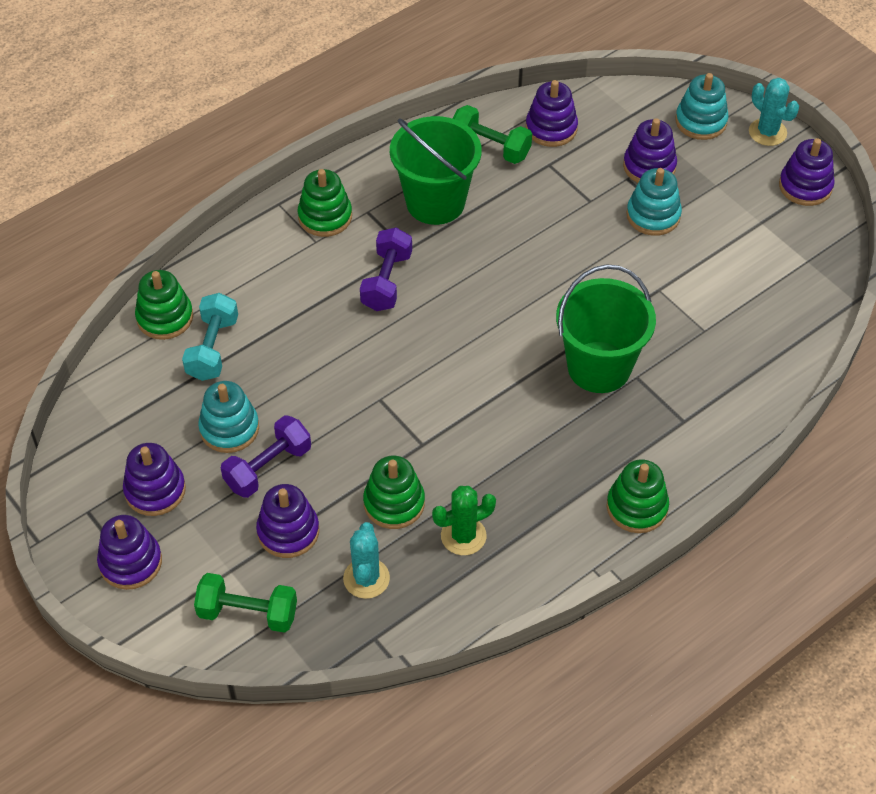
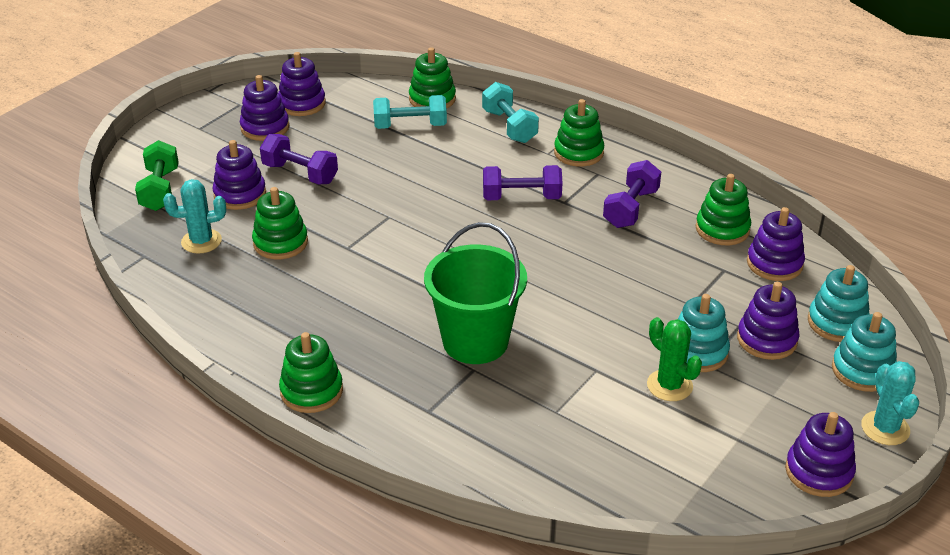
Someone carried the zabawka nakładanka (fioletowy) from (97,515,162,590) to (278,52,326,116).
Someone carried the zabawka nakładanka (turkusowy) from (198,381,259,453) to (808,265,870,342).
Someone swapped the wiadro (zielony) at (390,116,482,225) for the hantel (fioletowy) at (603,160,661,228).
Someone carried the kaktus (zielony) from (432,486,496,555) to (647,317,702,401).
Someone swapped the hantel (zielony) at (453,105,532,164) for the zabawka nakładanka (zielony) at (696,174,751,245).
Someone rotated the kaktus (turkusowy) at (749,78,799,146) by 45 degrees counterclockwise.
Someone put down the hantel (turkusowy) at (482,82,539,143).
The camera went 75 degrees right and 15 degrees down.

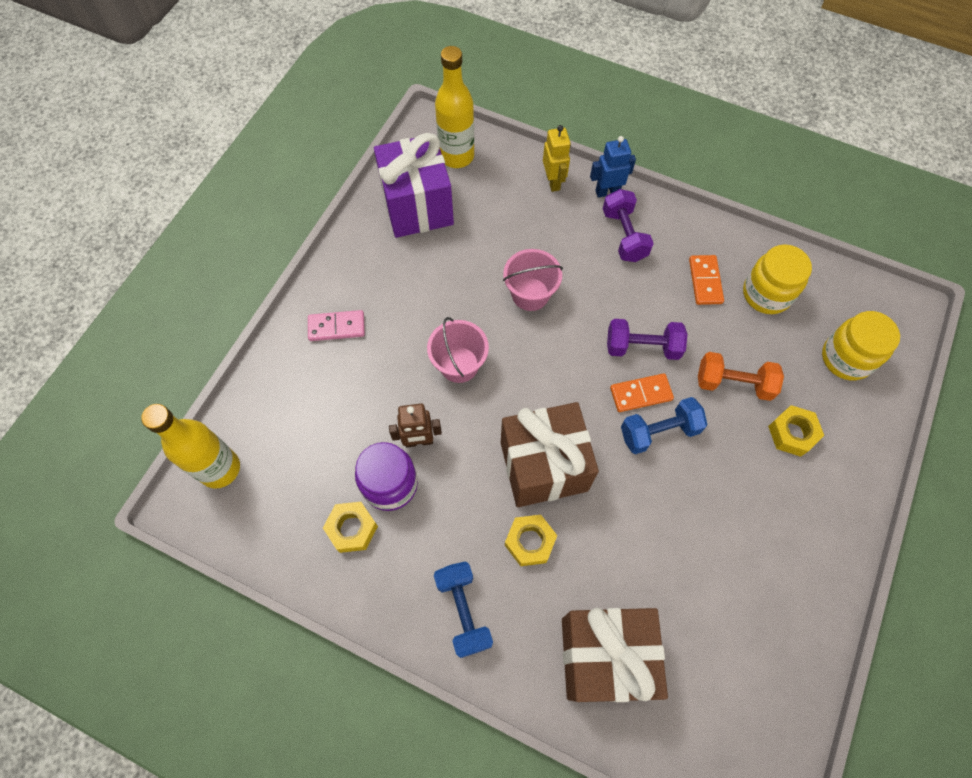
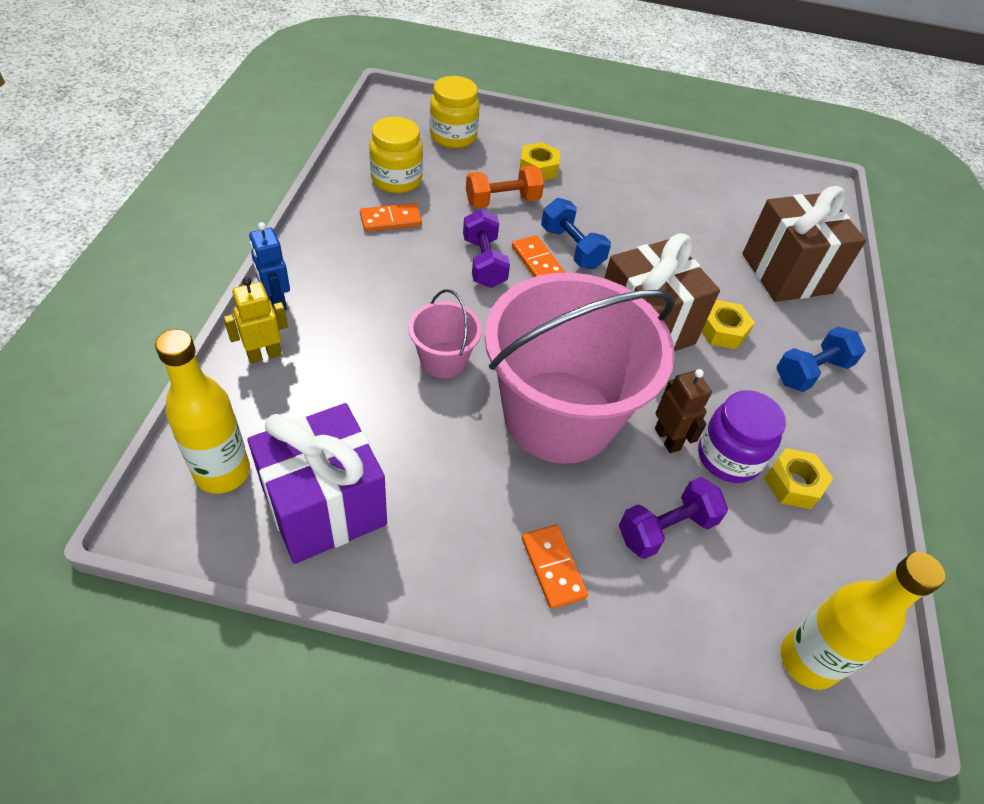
Someone repainted the kostka domina (różowy) at (308,310,365,341), which became the kostka domina (pomarańczowy) at (522,525,588,609).
Someone scaled the wiadro (różowy) at (427,317,489,383) by 2.31.
Someone carried the hantel (fioletowy) from (603,189,654,262) to (619,477,728,559).
Someone rotated the hantel (pomarańczowy) at (698,352,784,401) by 75 degrees clockwise.
The camera went 110 degrees left and 15 degrees down.

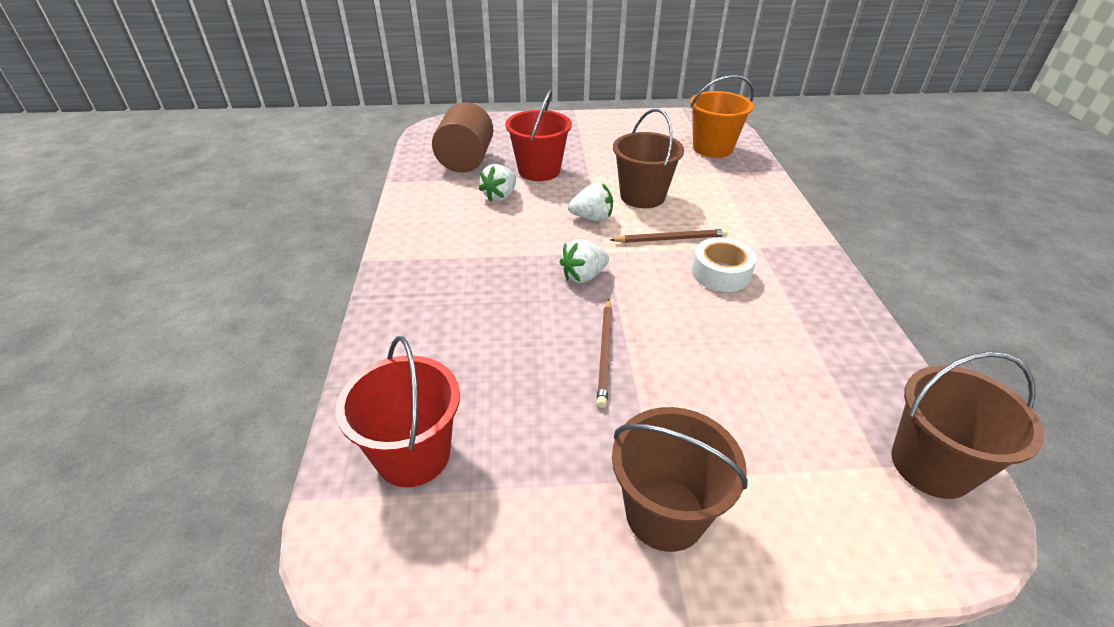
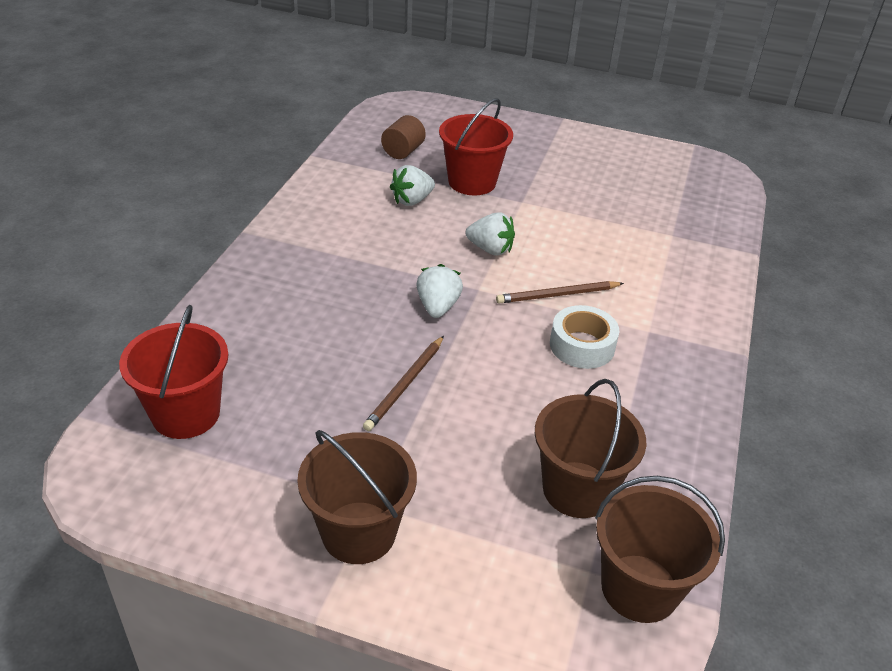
Someone scaled the walec (brązowy) at (432,102,493,172) by 0.58.
Someone rotated the truskawka (biały) at (560,239,609,283) by 105 degrees clockwise.
Someone rotated the ołówek (brązowy) at (610,229,728,243) by 150 degrees clockwise.
Someone carried the wiadro (brązowy) from (613,109,684,208) to (535,379,647,518).
Someone took away the wiadro (pomarańczowy) at (690,75,754,158).
The camera went 20 degrees right and 0 degrees up.

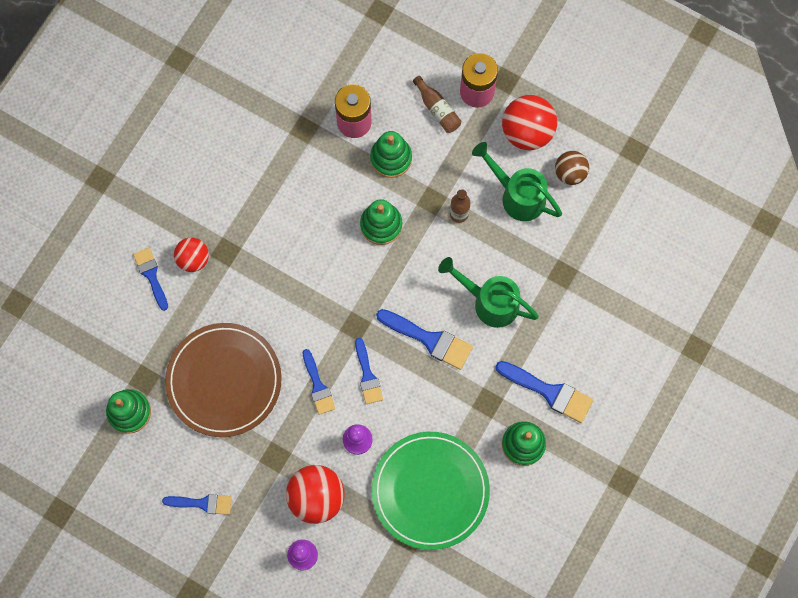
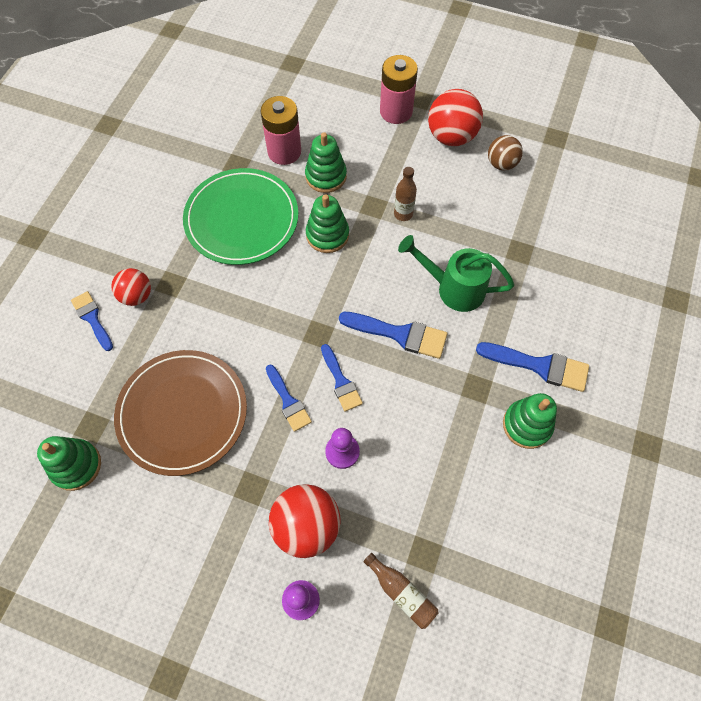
Someone took away the pędzel (niebieski) at (162,494,232,515).
Someone carried the talerz (zielony) from (372,432,490,550) to (183,168,298,265).
Someone carried the butelka (brązowy) from (413,76,461,133) to (364,553,438,629).
Someone took away the konewka (zielony) at (472,142,562,221).
The camera went 10 degrees left and 10 degrees down.

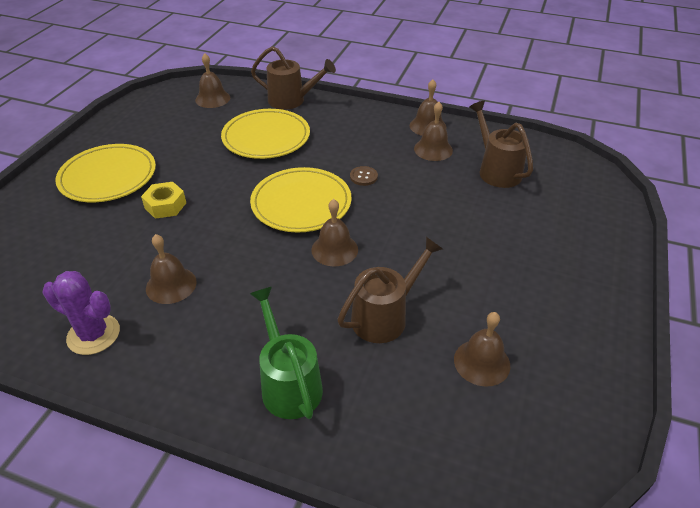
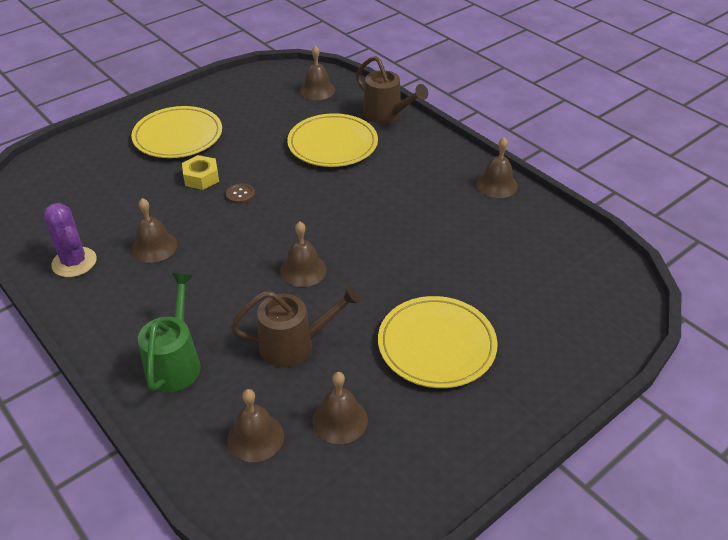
Someone carried the talerz (żółty) from (250,167,352,232) to (378,296,498,388).
Someone carried the guzik (brązowy) from (350,166,378,186) to (226,183,255,204).
Someone carried the dzwonek (brązowy) from (414,102,453,161) to (227,389,284,462).
Someone took away the konewka (brązowy) at (469,101,533,188).
The camera went 30 degrees right and 0 degrees up.

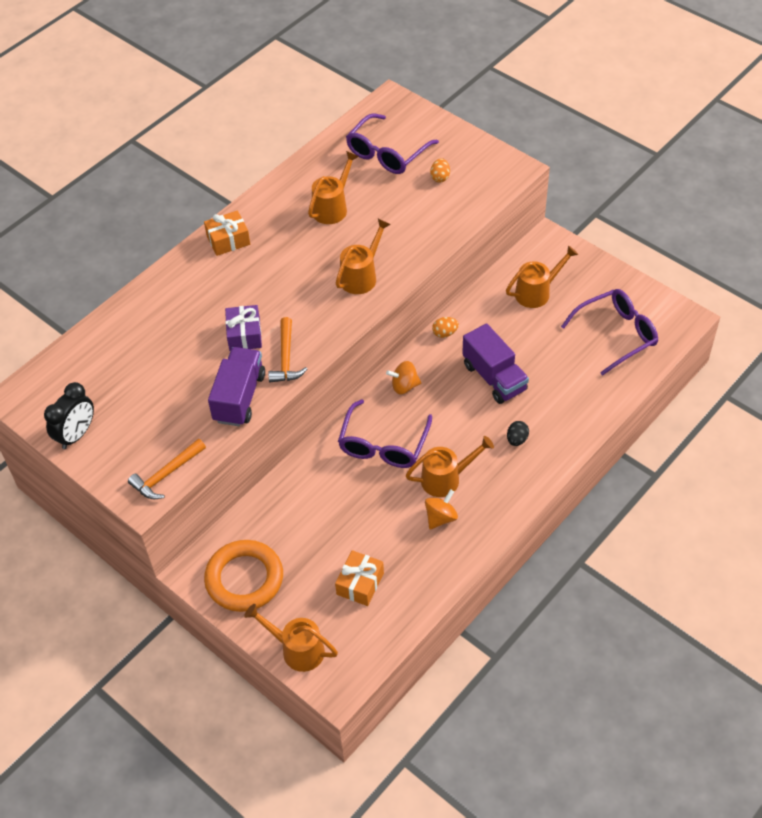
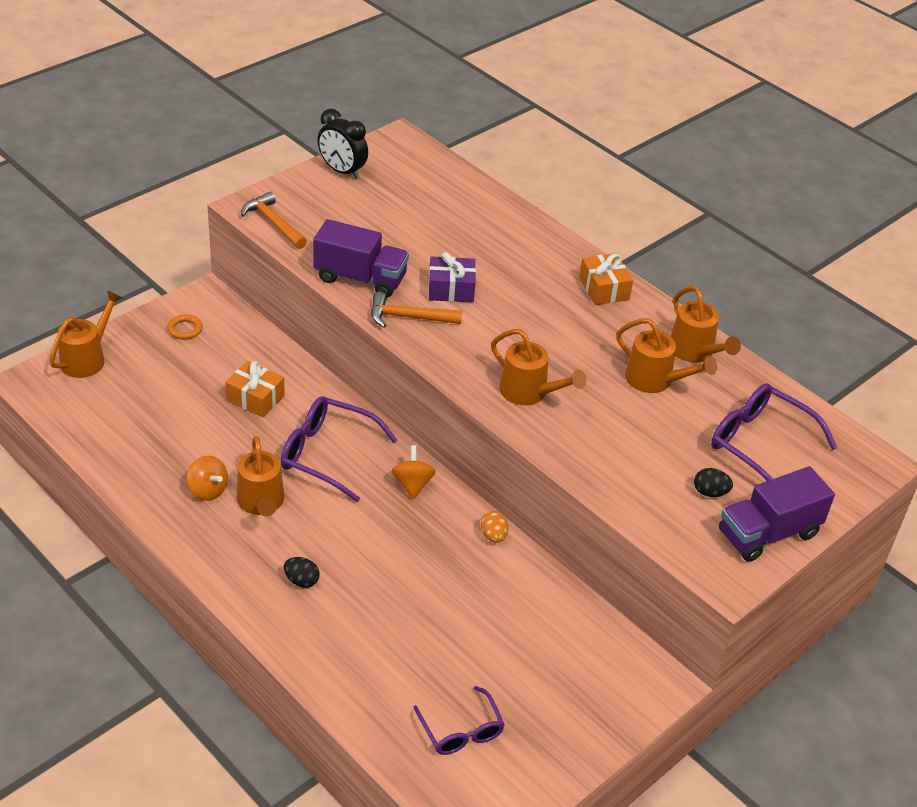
Someone scaled the pierścień (pomarańczowy) at (204,540,283,612) by 0.42.
Someone carried the prezent (pomarańczowy) from (335,550,384,606) to (225,361,285,417).
Someone repainted the jajko (pomarańczowy) at (430,158,450,183), which became the jajko (czarny) at (694,468,733,497).
Someone carried the ciężarówka (fioletowy) from (462,323,529,404) to (719,466,835,562).
Someone carried the konewka (pomarańczowy) from (506,245,578,308) to (670,286,741,362).
Someone scaled the okulary (fioletowy) at (561,289,658,376) by 0.64.
The camera went 90 degrees right and 10 degrees down.

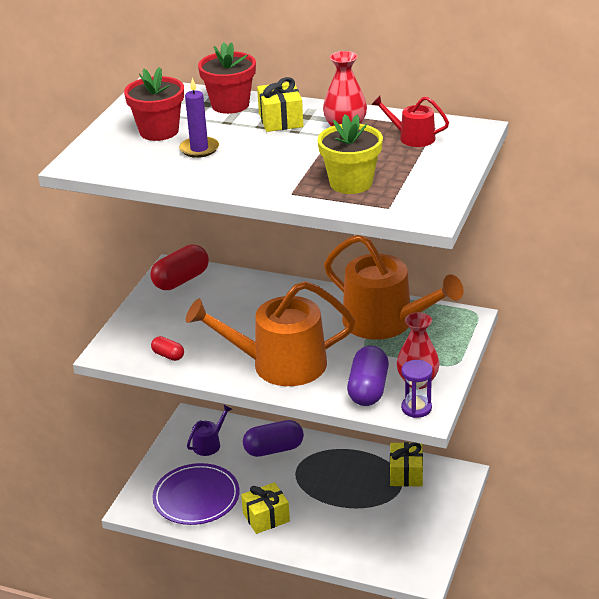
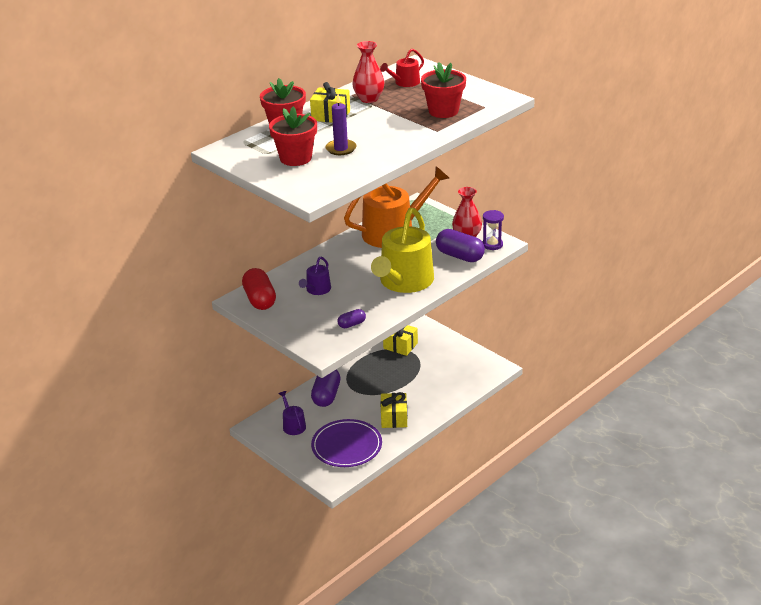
Someone repainted the kapsułka (czerwony) at (151,336,184,361), which became the kapsułka (fioletowy) at (338,309,366,328).
Someone repainted the konewka (pomarańczowy) at (186,281,355,386), which became the konewka (żółty) at (371,208,434,293).
Someone repainted the doniczka (żółty) at (318,114,383,194), which became the doniczka (czerwony) at (421,62,466,118).
Someone put down the konewka (fioletowy) at (299,257,331,295).
The camera went 65 degrees left and 0 degrees up.

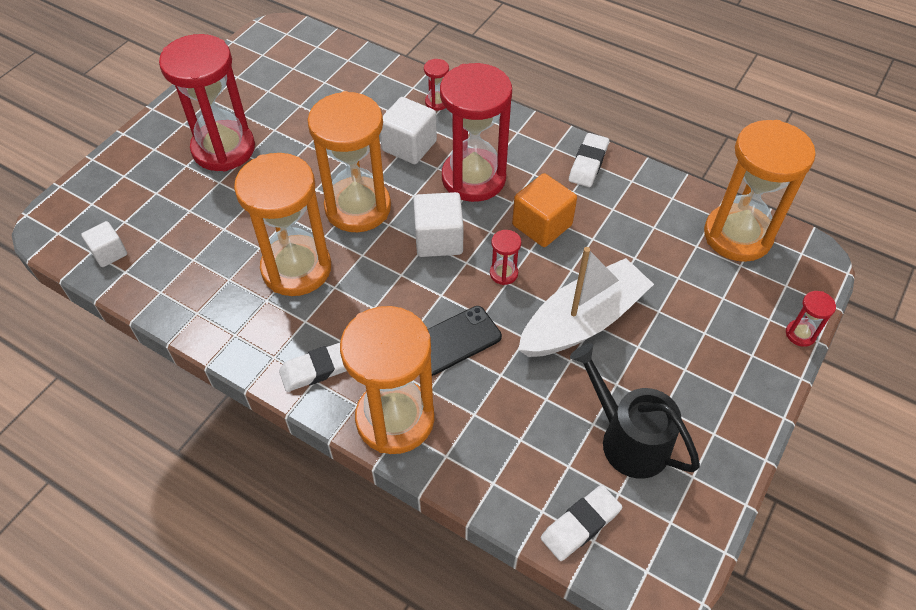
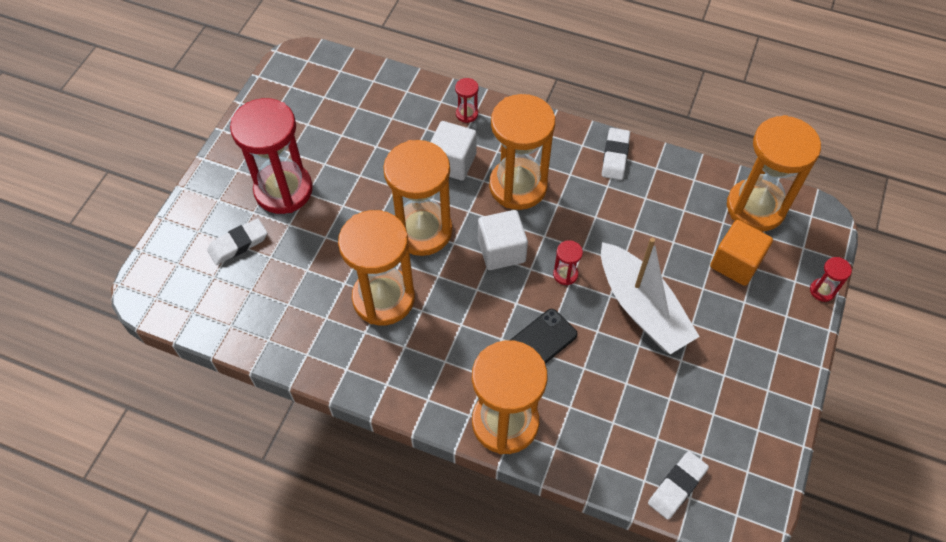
Someone took away the sześcian (biały) at (81,221,127,267).
Someone carried the gumka do mazania (biały) from (279,343,347,392) to (207,218,267,265).
Someone repainted the klepsydra (czerwony) at (440,63,512,202), which became the klepsydra (pomarańczowy) at (489,94,555,210).
Someone carried the sześcian (pomarańczowy) from (512,173,577,247) to (710,220,773,286).
Someone rotated the łódka (biały) at (518,247,654,357) by 105 degrees clockwise.
Someone took away the konewka (czarny) at (570,343,700,479).
The camera went 10 degrees left and 5 degrees up.

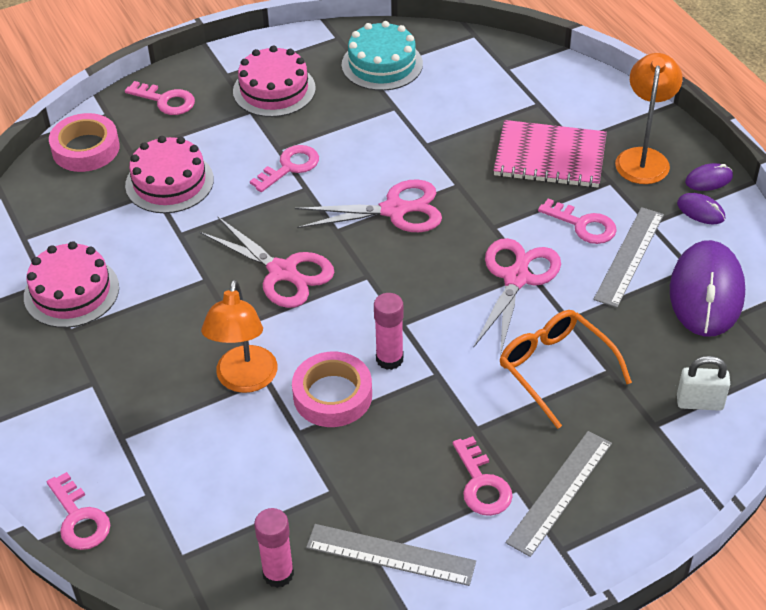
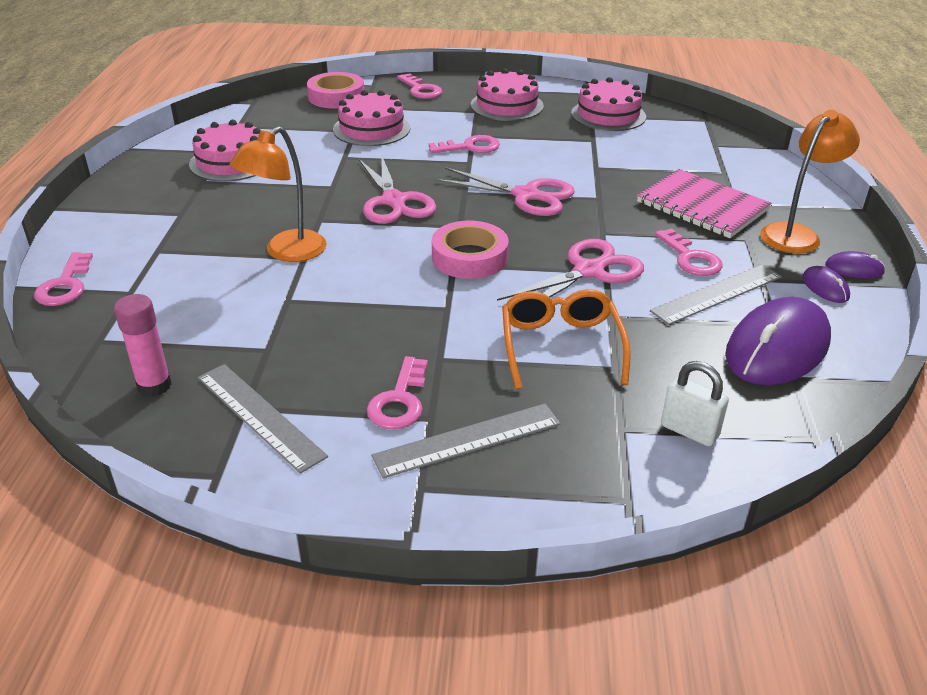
Someone carried the taśma klejąca (różowy) from (292,352,372,427) to (432,221,509,279).
Someone repainted the tort (turkusowy) at (342,21,423,91), which became the tort (różowy) at (571,77,646,131).
Someone took away the klej w sztyfcie (różowy) at (374,293,404,370).
The camera went 30 degrees right and 10 degrees down.

